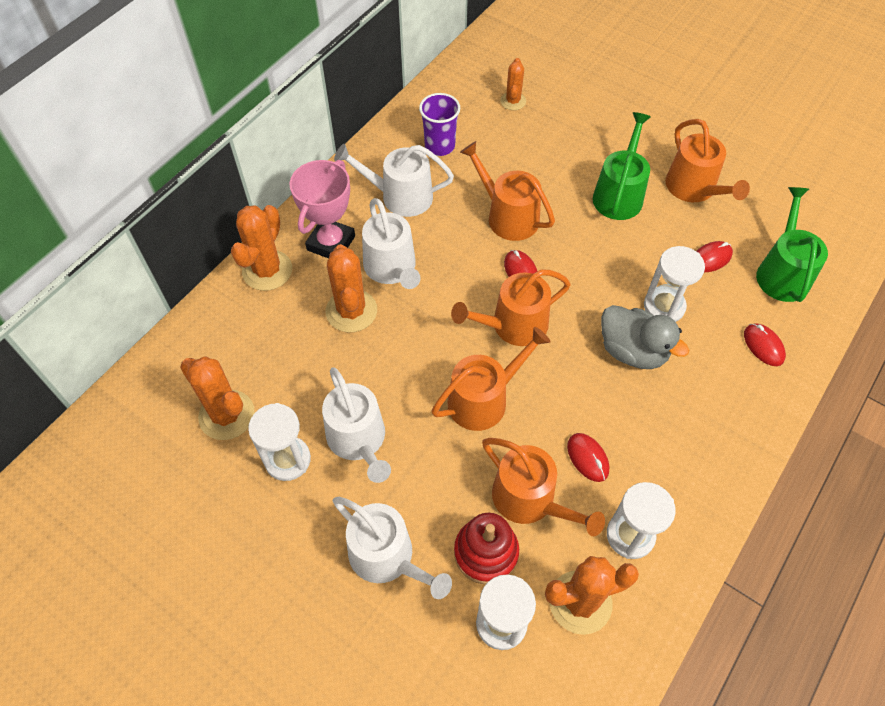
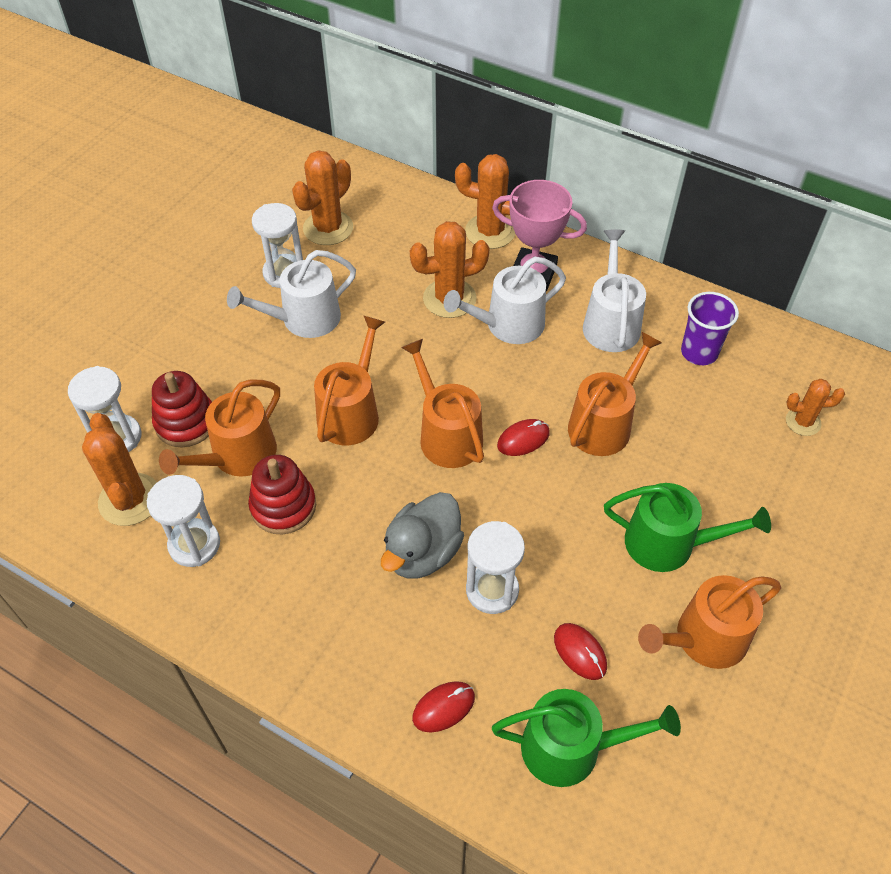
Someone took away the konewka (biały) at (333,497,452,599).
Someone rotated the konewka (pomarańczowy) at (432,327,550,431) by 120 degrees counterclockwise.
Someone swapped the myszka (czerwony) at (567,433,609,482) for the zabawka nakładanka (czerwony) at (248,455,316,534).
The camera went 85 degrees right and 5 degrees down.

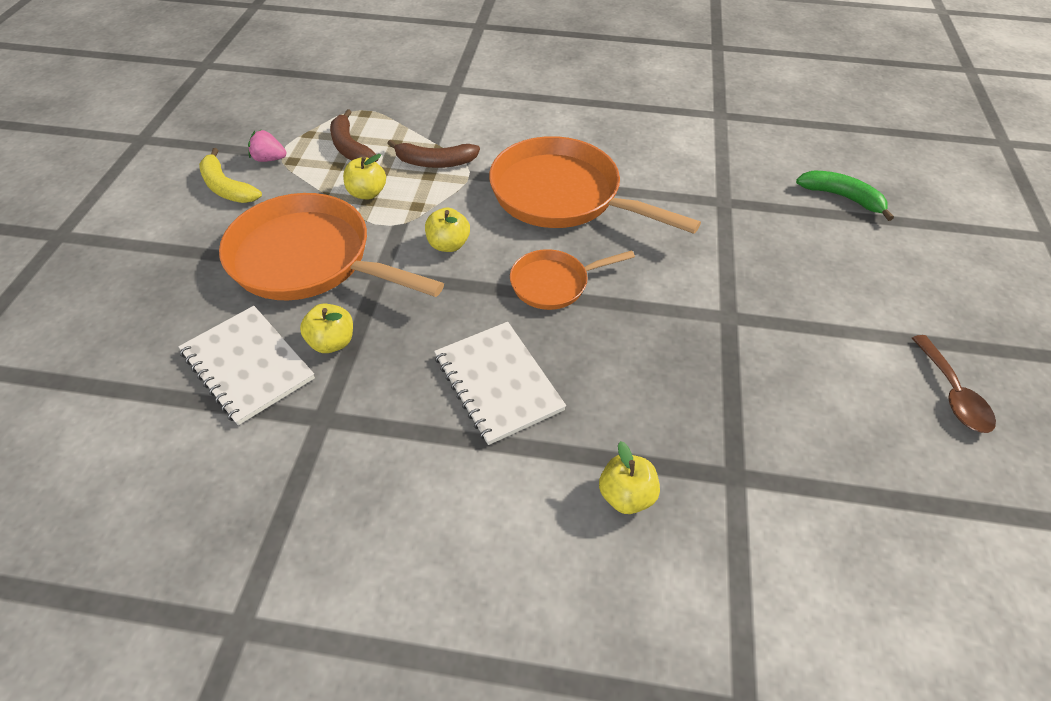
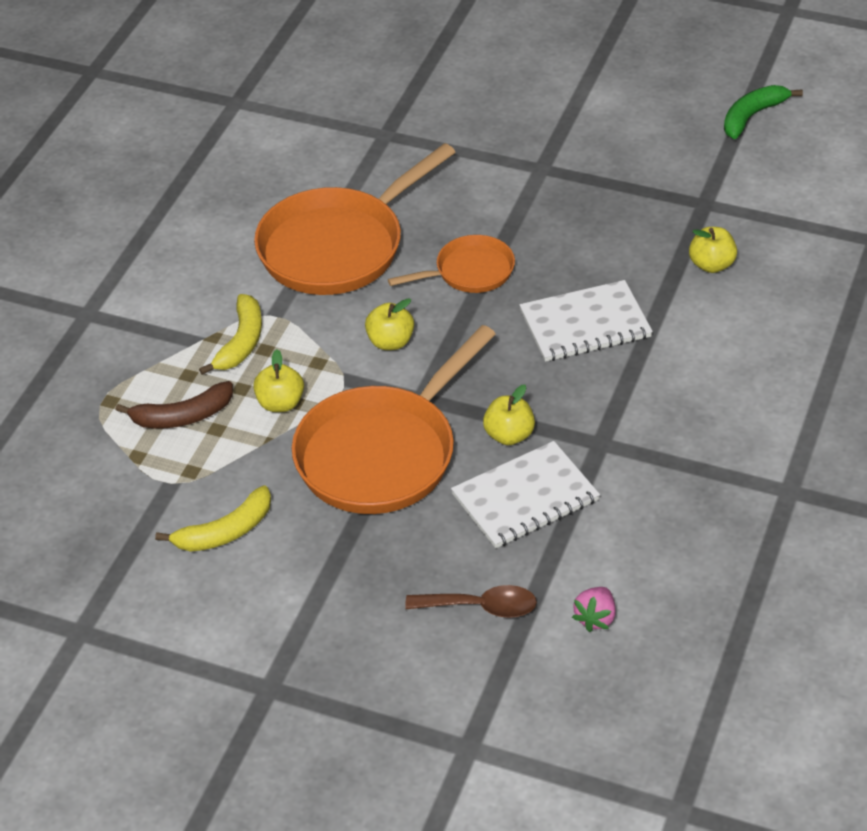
Someone carried the truskawka (różowy) from (248,130,286,162) to (572,587,616,632).
Someone repainted the banan (brązowy) at (387,140,480,168), which became the banan (żółty) at (199,294,262,375).
Someone rotated the patelnia (pomarańczowy) at (510,249,635,310) by 105 degrees counterclockwise.
Someone carried the banan (zielony) from (796,171,894,221) to (724,85,803,139).
Someone carried the łyżka (brązowy) from (912,335,996,433) to (405,585,537,618).
The camera went 75 degrees left and 5 degrees down.

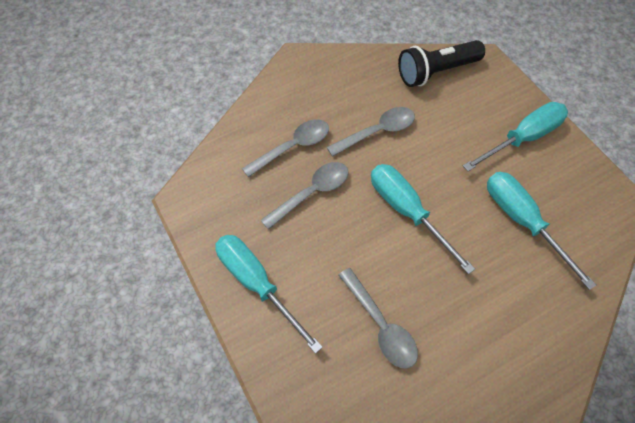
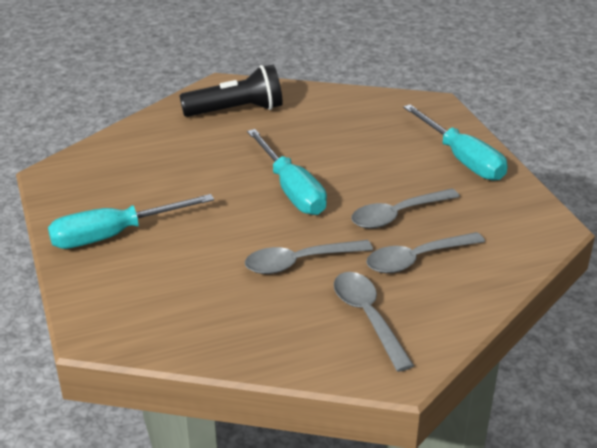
Someone carried the łyżka (szary) from (339,268,418,368) to (334,272,414,372).
Someone carried the latarka (czarny) from (398,40,485,87) to (179,65,283,117).
Someone took away the śrubokręt (turkusowy) at (487,172,596,290).
The camera went 170 degrees left and 25 degrees down.

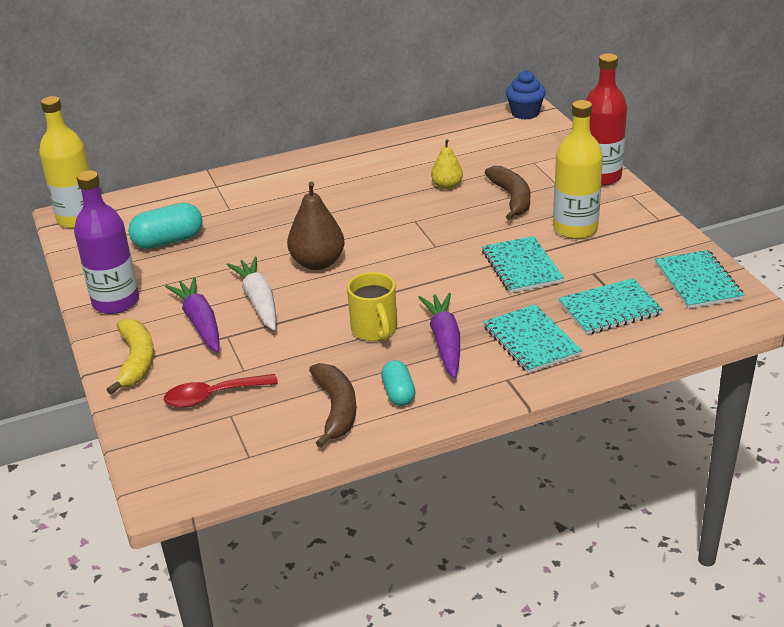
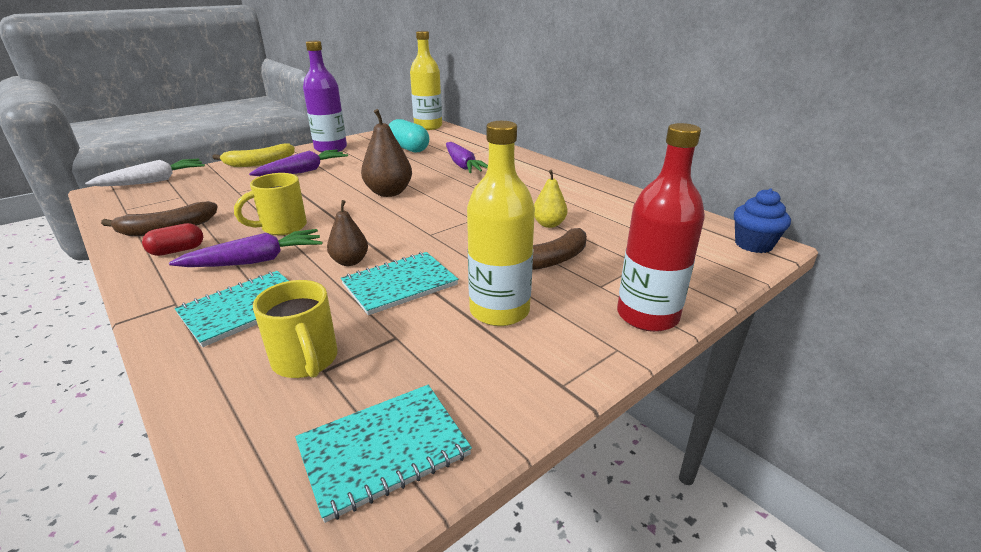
Someone took away the łyżka (czerwony) at (164,374,278,408).
Someone carried the marchewka (biały) from (227,257,276,330) to (85,159,205,186).
Someone repainted the kapsułka (turkusowy) at (381,360,415,406), which became the kapsułka (czerwony) at (142,223,203,256).
Someone swapped the zeszyt (turkusowy) at (558,278,663,335) for the kubek (żółty) at (253,280,338,378).
Someone put down the gruszka (brązowy) at (327,200,368,266).
Someone put down the marchewka (fioletowy) at (446,142,488,173).
The camera went 70 degrees right and 5 degrees down.

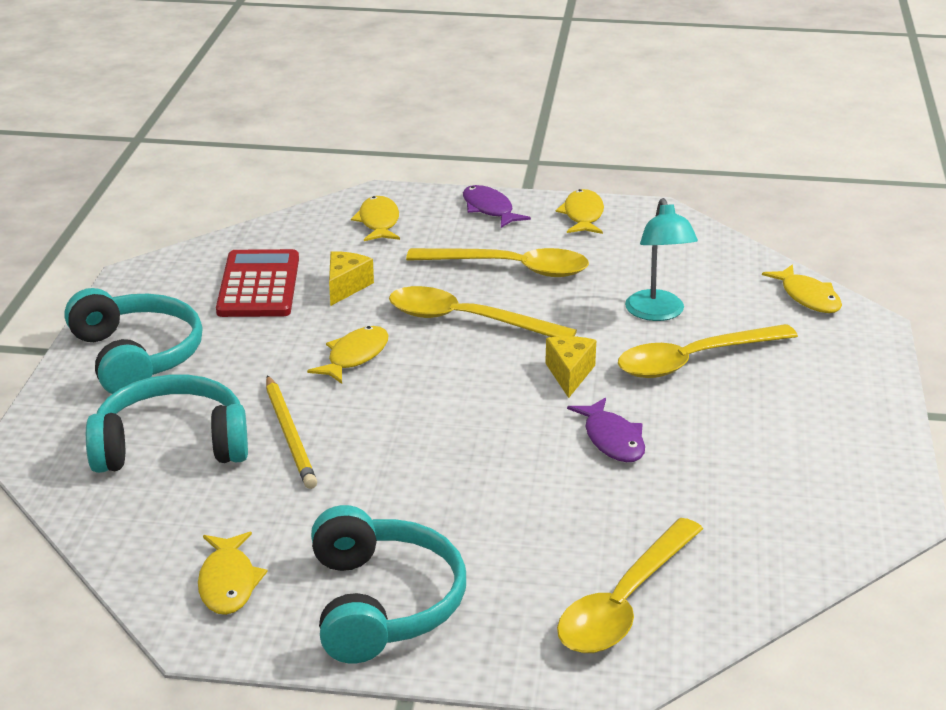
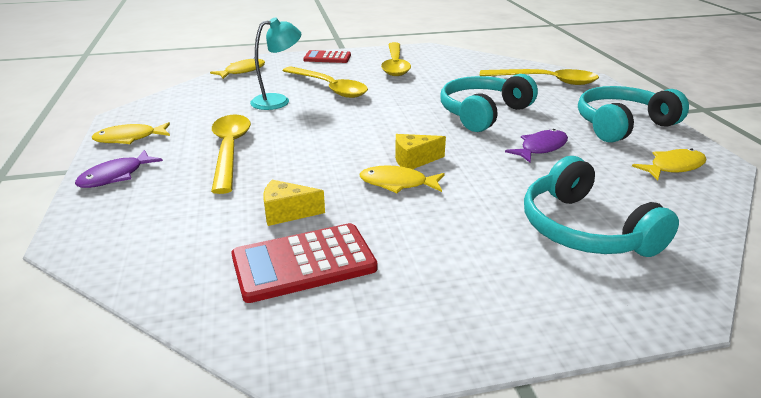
Someone carried the słuchawki (turkusowy) from (64,288,203,394) to (440,74,538,132).
Someone took away the ołówek (żółty) at (266,375,317,489).
Someone took away the ryba (żółty) at (351,196,400,241).
Someone carried the łyżka (żółty) from (389,286,577,337) to (381,42,411,76).
Someone carried the ser (żółty) from (545,336,596,398) to (395,134,446,169).
Someone carried the ryba (fioletowy) from (567,398,645,462) to (505,129,568,162).
Someone put down the kalkulator (czerwony) at (303,50,351,63).
The camera went 110 degrees left and 0 degrees up.

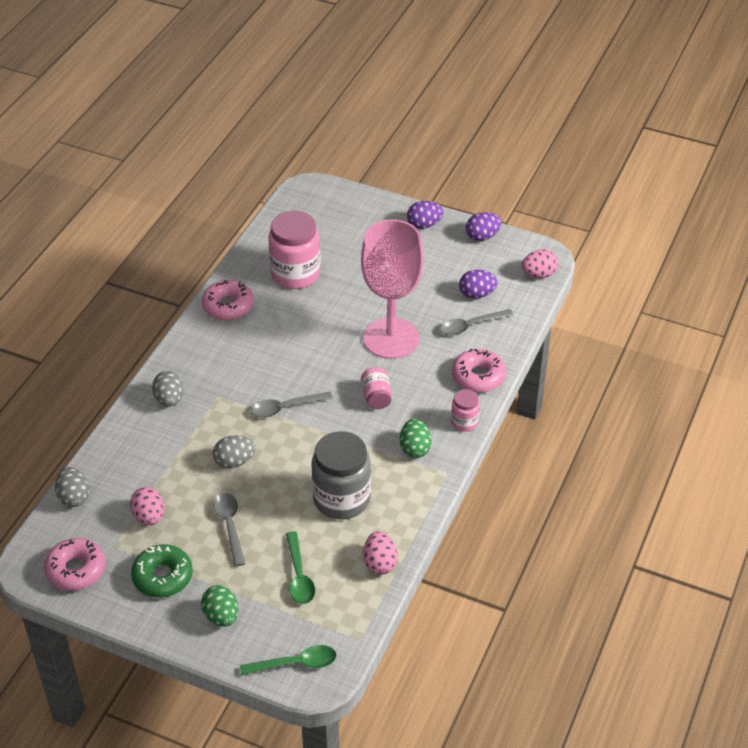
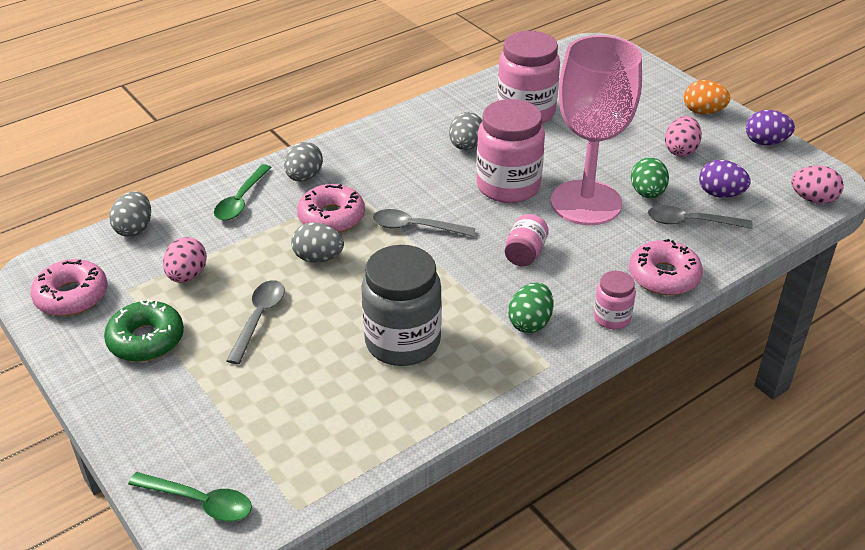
Someone carried the jajko (zielony) from (201,585,238,627) to (631,157,669,198).
Someone carried the donut (różowy) from (202,280,254,320) to (297,184,365,233).
Someone carried the łyżka (zielony) from (286,531,315,604) to (214,164,272,221).
Someone carried the jajko (różowy) from (363,531,398,575) to (665,116,702,157).
Someone repainted the jajko (fioletowy) at (407,201,443,229), which became the jajko (pomarańczowy) at (684,80,730,114).
Someone put down the jajko (szary) at (449,112,482,150).
Someone put down the słoik (różowy) at (476,99,545,203).
The camera went 30 degrees right and 5 degrees down.

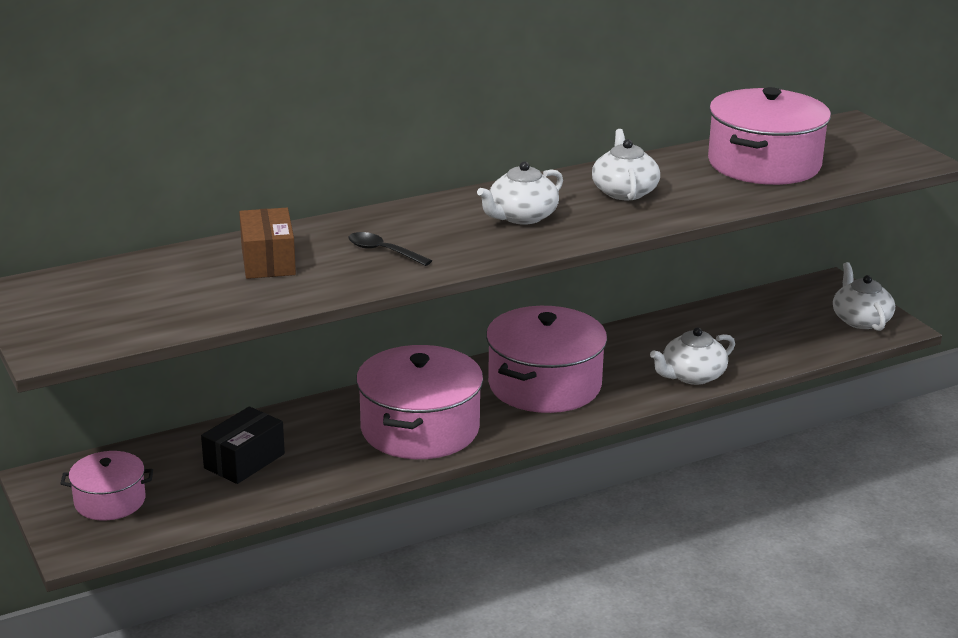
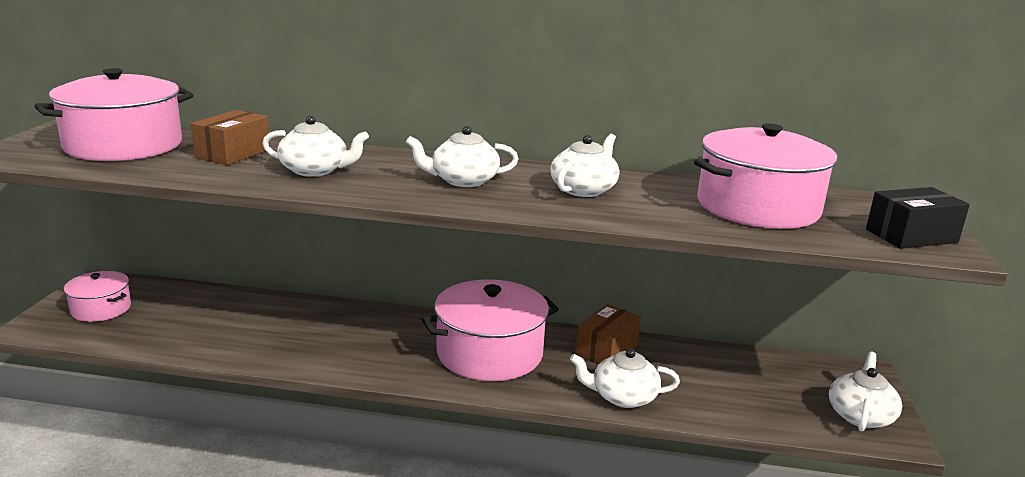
Someone carried the pudełko (czarny) from (201,406,285,484) to (866,187,970,249).
Someone swapped the łyżka (czarny) at (348,232,432,266) for the imbryk (biały) at (262,116,369,177).
Someone carried the garnek (różowy) from (356,345,483,459) to (35,68,193,161).
Someone put down the pudełko (brązowy) at (575,304,641,364).
The camera went 35 degrees right and 5 degrees down.

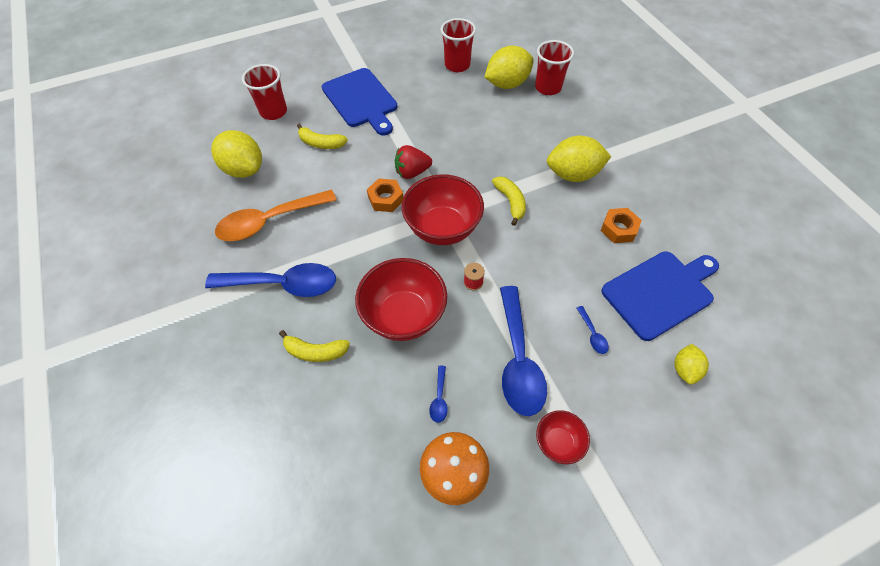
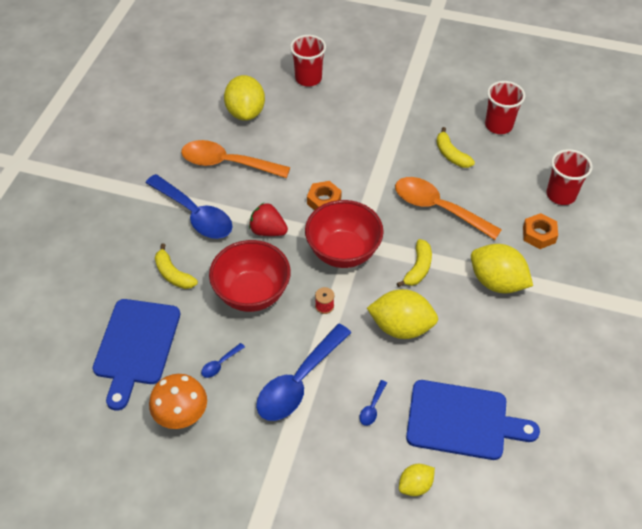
Someone carried the banan (żółty) from (297,124,348,149) to (436,127,475,168).
Someone carried the deska do krojenia (niebieski) from (322,68,397,135) to (92,299,180,411).
Someone carried the truskawka (czerwony) from (395,145,432,179) to (249,203,288,236).
Someone carried the cytryna (żółty) from (485,46,534,89) to (367,289,438,339).
Someone took away the miska (czerwony) at (536,410,590,464).
Someone carried the nakrętka (pomarańczowy) from (601,208,642,243) to (523,213,558,249).
Someone put down the łyżka (pomarańczowy) at (395,177,502,240).
The camera went 40 degrees right and 5 degrees down.

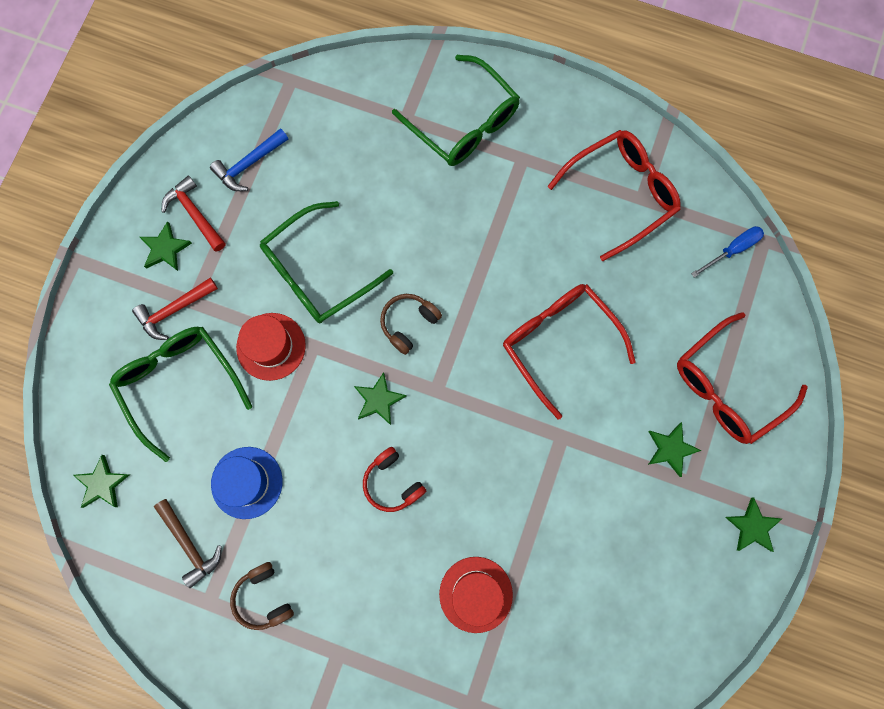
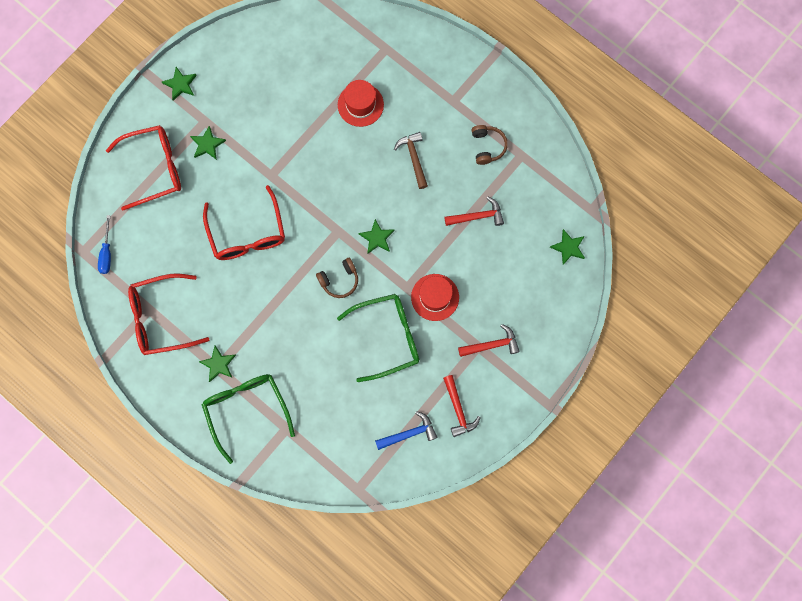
Someone took away the okulary (zielony) at (109,327,252,462).
Someone carried the gwiazda (zielony) from (140,221,192,271) to (199,345,236,382).
Someone carried the młotek (brązowy) from (154,499,222,588) to (394,132,428,189).
Someone swapped the kapelusz (niebieski) at (211,447,283,519) for the młotek (czerwony) at (444,197,504,226).
Someone took away the słuchawki (czerwony) at (363,447,426,512).
Someone rotated the śrubokręt (niebieski) at (691,226,764,278) by 75 degrees counterclockwise.
The camera went 160 degrees left and 0 degrees up.

